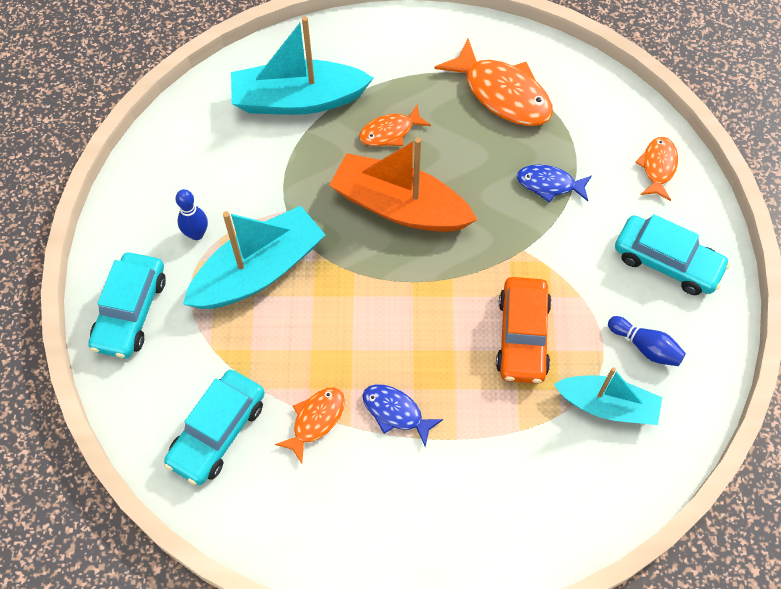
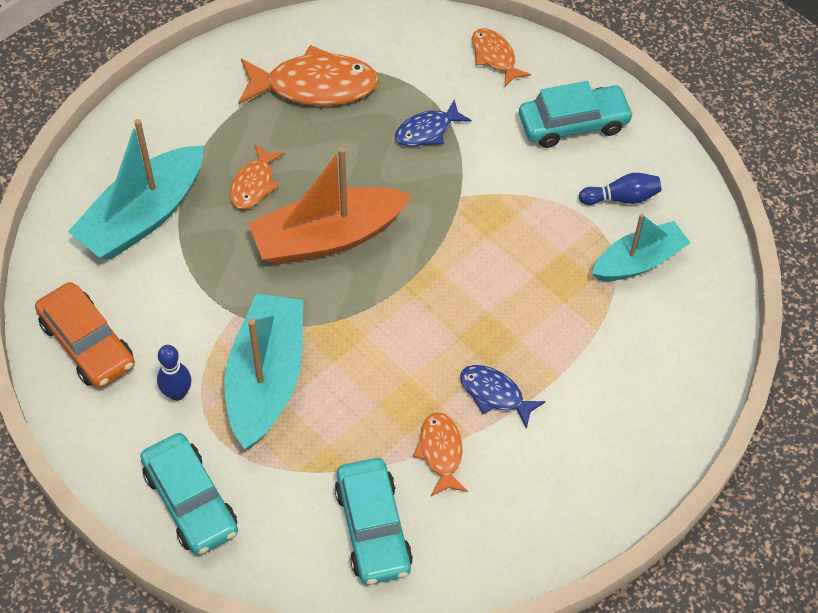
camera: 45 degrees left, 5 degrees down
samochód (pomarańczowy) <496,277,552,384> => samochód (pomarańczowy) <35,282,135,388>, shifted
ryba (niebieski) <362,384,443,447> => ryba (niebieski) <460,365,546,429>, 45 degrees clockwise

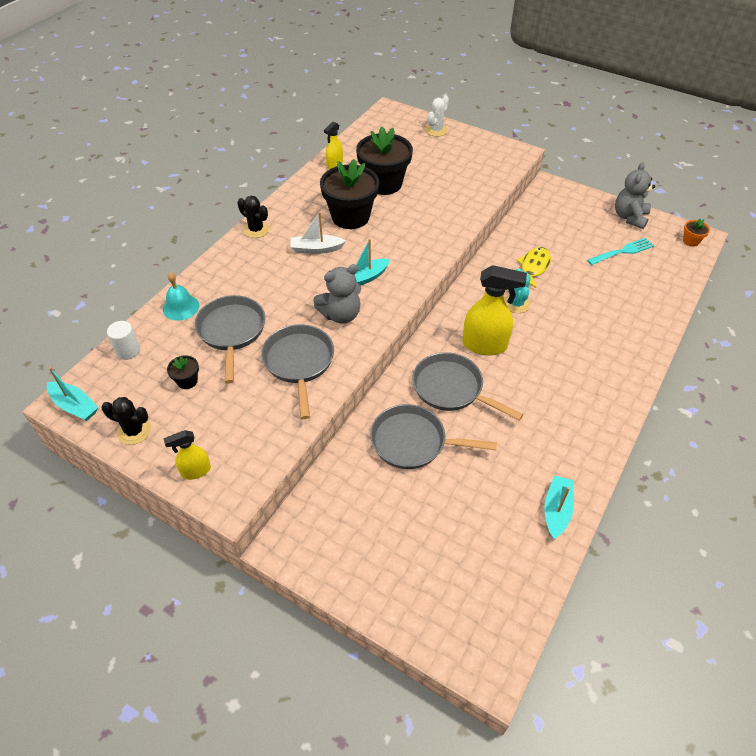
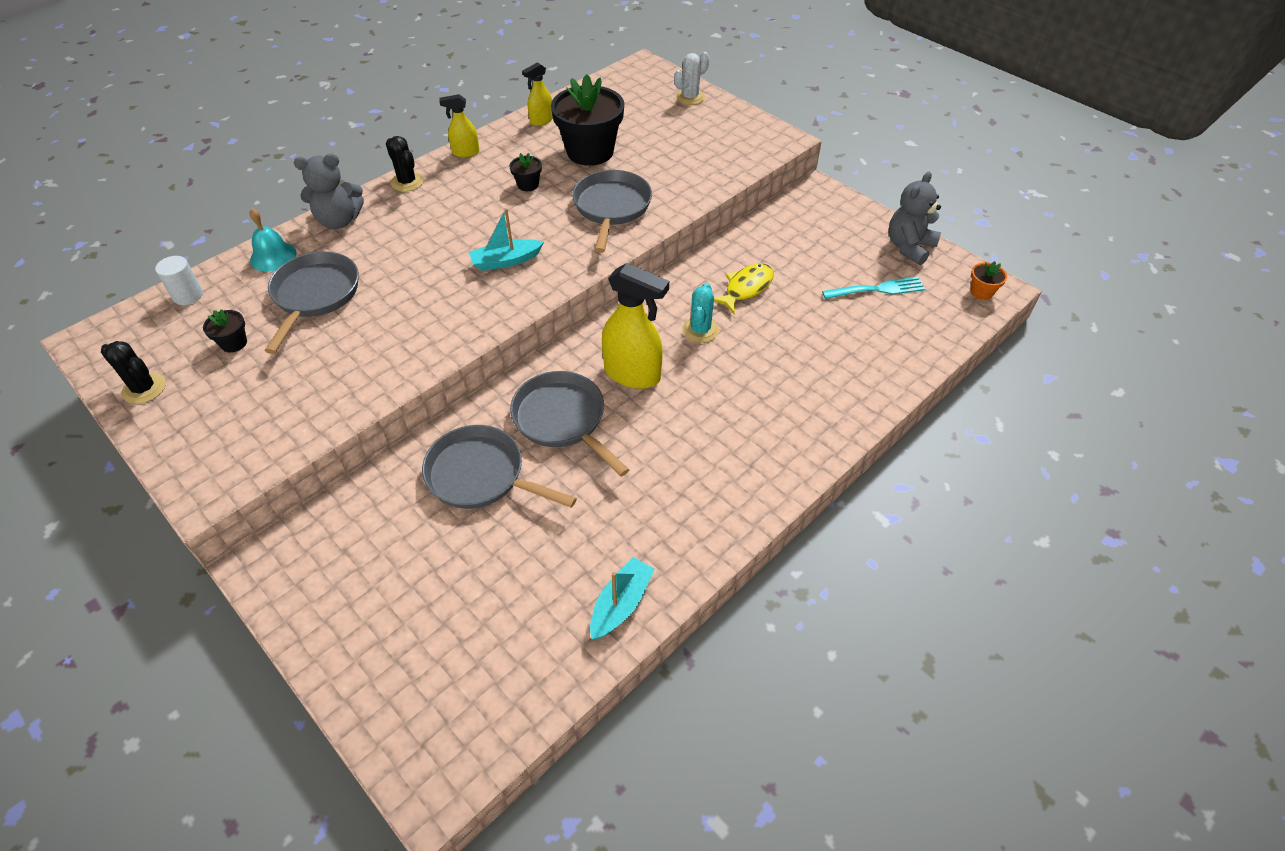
camera: 15 degrees right, 0 degrees up
miś (szary) <313,264,361,324> => miś (szary) <294,154,364,229>, shifted
spryskiwacz (żółty) <164,430,211,480> => spryskiwacz (żółty) <439,94,479,157>, shifted
doniczka (czarny) <320,159,379,229> => doniczka (czarny) <510,153,542,191>, x0.43
patelnia (szary) <261,324,334,419> => patelnia (szary) <572,170,652,253>, shifted
łódka (turkusowy) <47,367,99,421> => nothing
łódka (biały) <290,212,346,254> => nothing

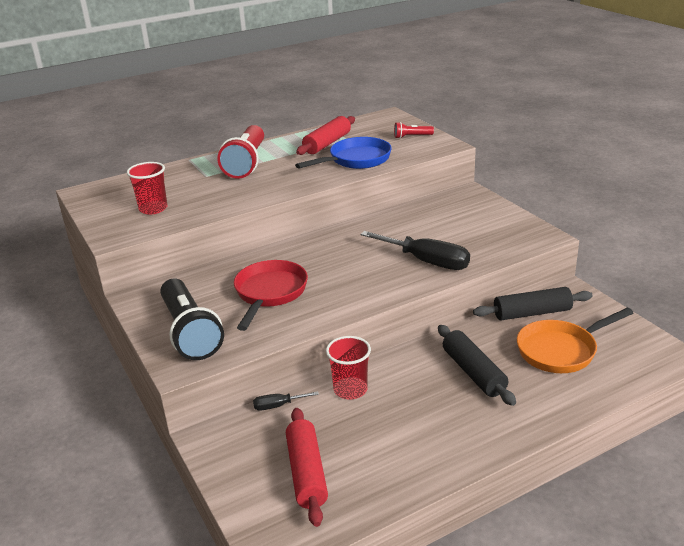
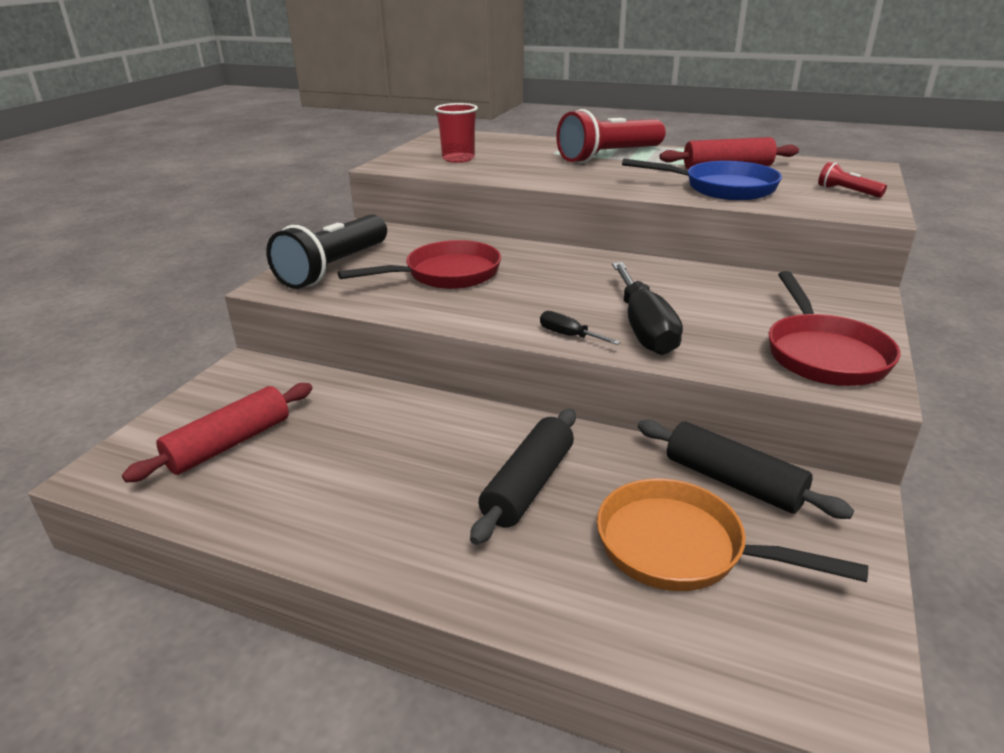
camera: 50 degrees right, 0 degrees up
śrubokręt (czarny) <253,391,319,411> => śrubokręt (czarny) <540,311,620,345>, shifted
nothing => patelnia (czerwony) <769,271,900,386>
szklanka (czerwony) <326,336,371,399> => nothing

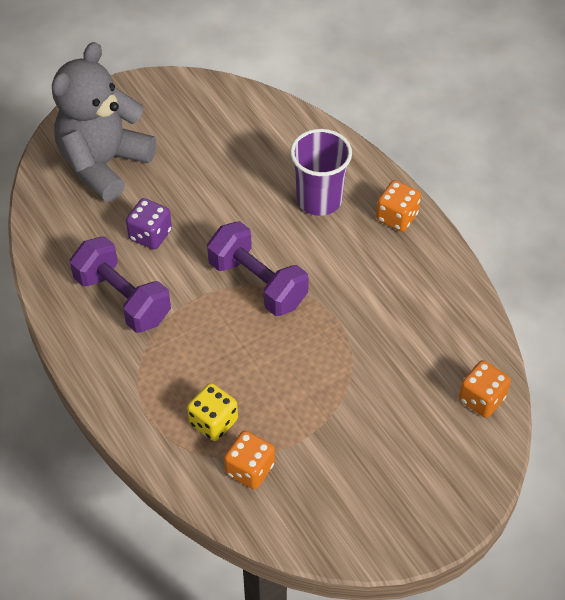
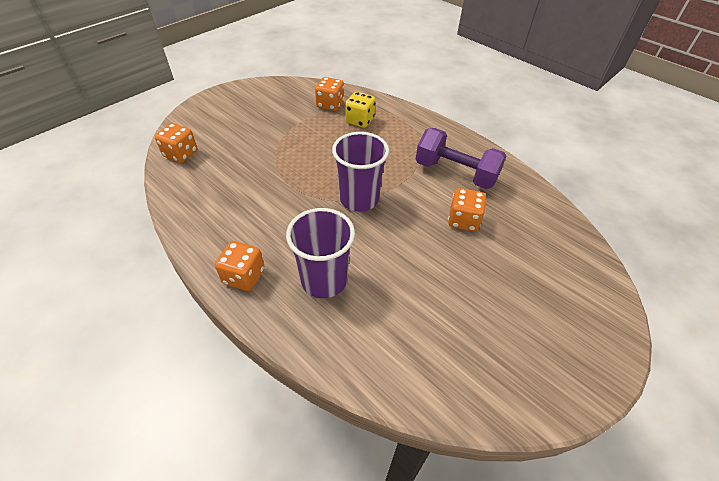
camera: 165 degrees right, 5 degrees down
hantel (fioletowy) <207,221,309,316> => szklanka (fioletowy) <332,132,389,211>
kostka do gry (fioletowy) <126,198,172,250> => kostka do gry (pomarańczowy) <448,188,486,232>
miś (szary) <52,42,156,202> => nothing

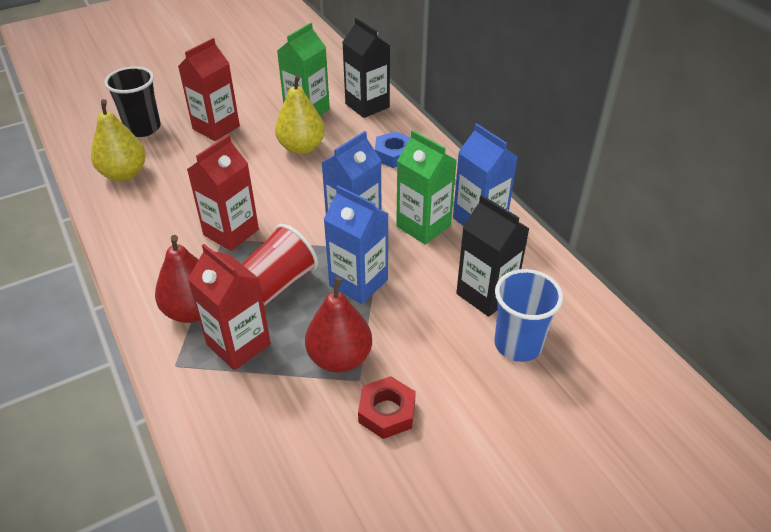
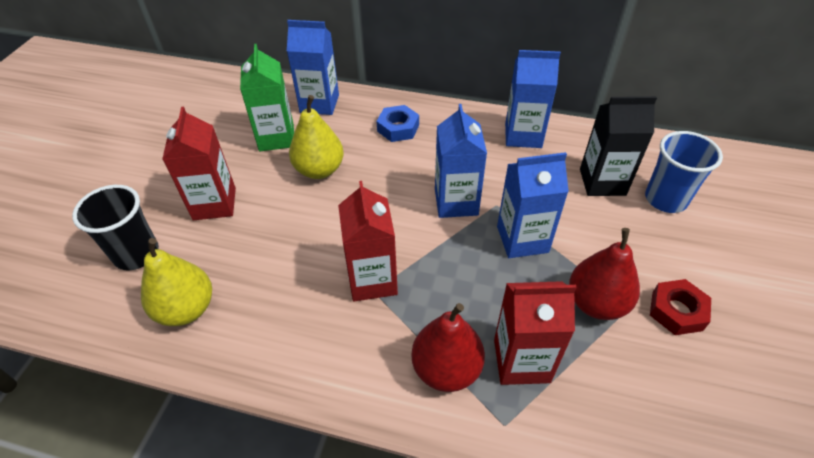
camera: 45 degrees left, 5 degrees up
karton mleka (czarny) <342,18,390,118> => karton mleka (niebieski) <287,20,339,115>
szklanka (czerwony) <242,224,318,306> => nothing
karton mleka (zielony) <396,130,457,245> => nothing

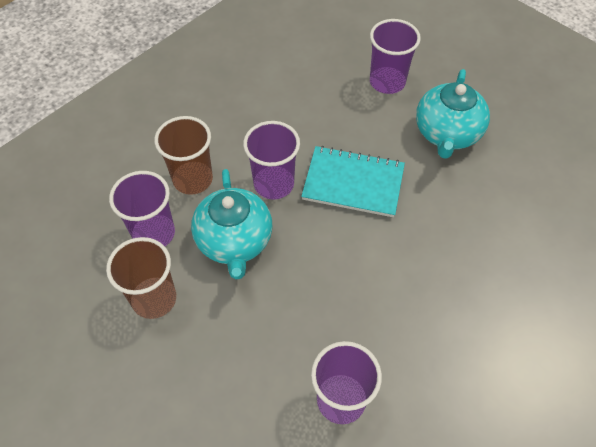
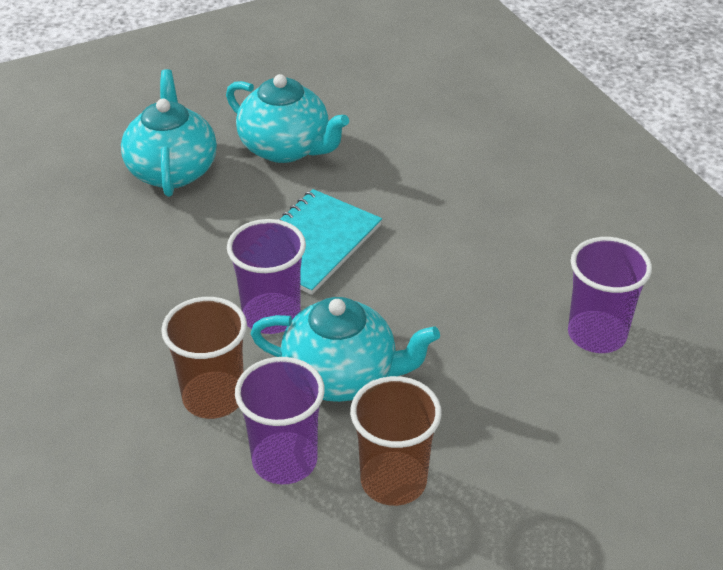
camera: 70 degrees left, 15 degrees down
szklanka (fioletowy) <370,19,421,94> => imbryk (turkusowy) <121,69,217,197>

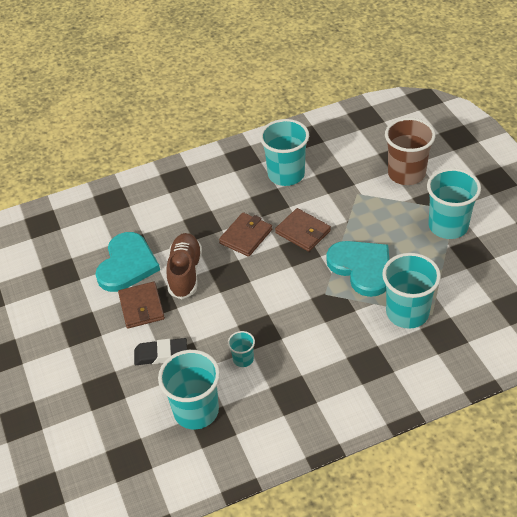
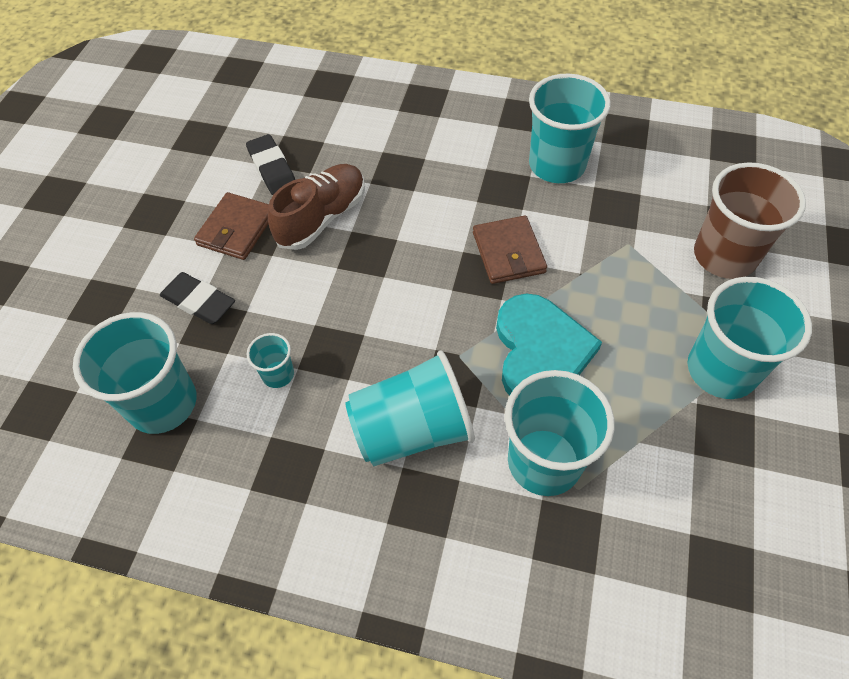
camera: 35 degrees right, 10 degrees up
serce (turkusowy) <95,232,160,292> => gumka do mazania (czarny) <246,134,295,195>
nothing => szklanka (turkusowy) <345,351,475,466>
portfel (brązowy) <219,212,272,257> => nothing

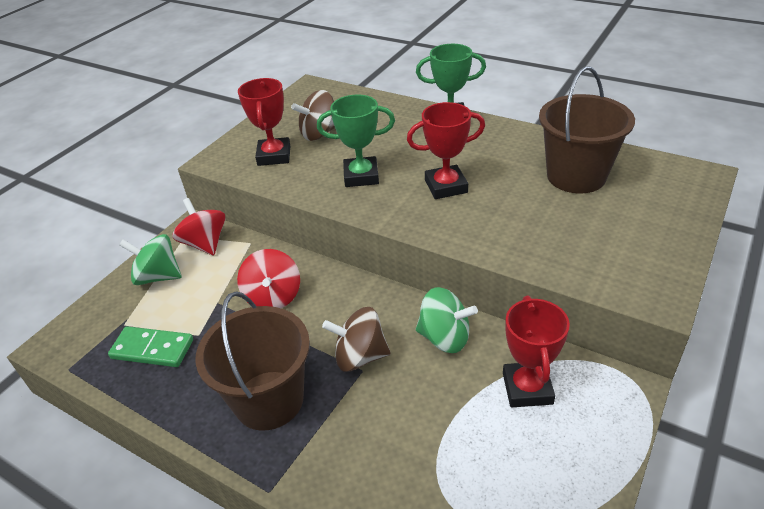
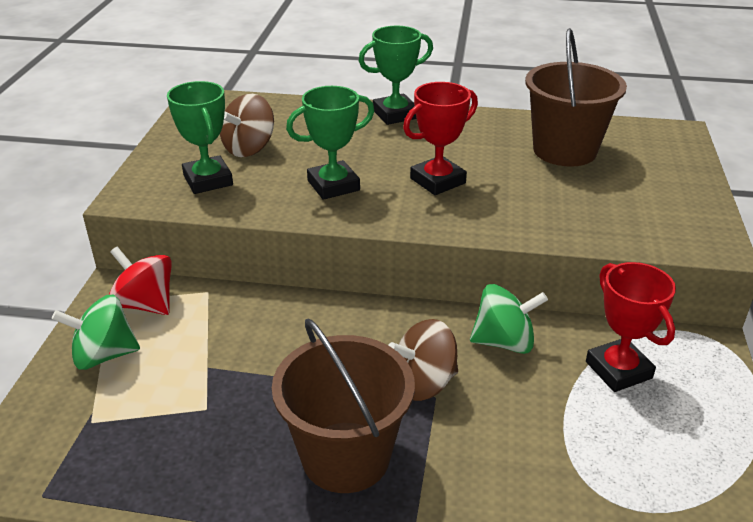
camera: 25 degrees left, 5 degrees down
puchar (czerwony) <238,78,290,166> => puchar (zielony) <167,81,233,194>
kostka domina (zielony) <108,326,193,367> => nothing
bączek (czerwony) <237,249,300,308> => nothing

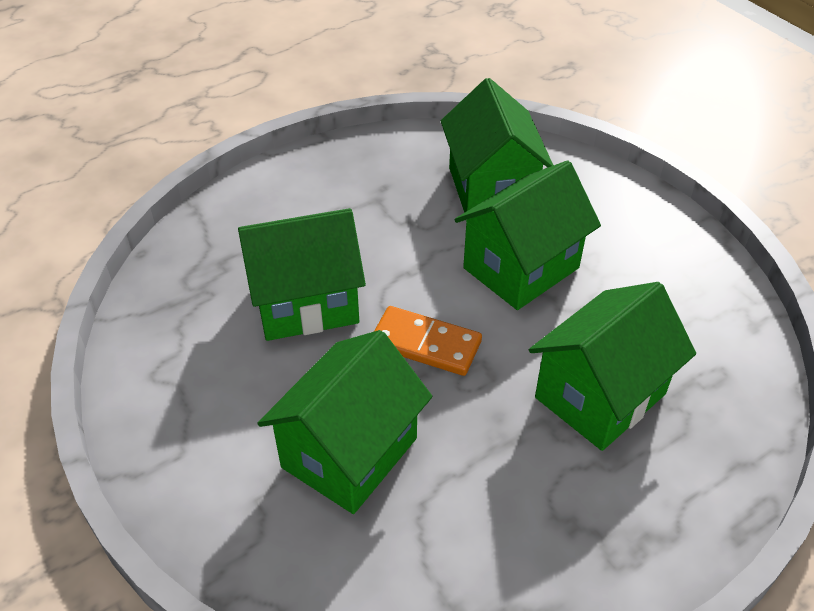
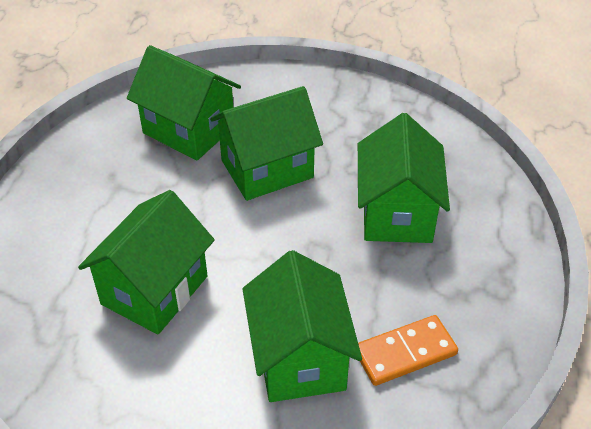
camera: 45 degrees left, 0 degrees up
domek (zielony) <454,160,601,310> => domek (zielony) <210,86,323,201>, 60 degrees clockwise
kostka domina (pomarańczowy) <374,306,482,376> => kostka domina (pomarańczowy) <358,315,458,386>, shifted

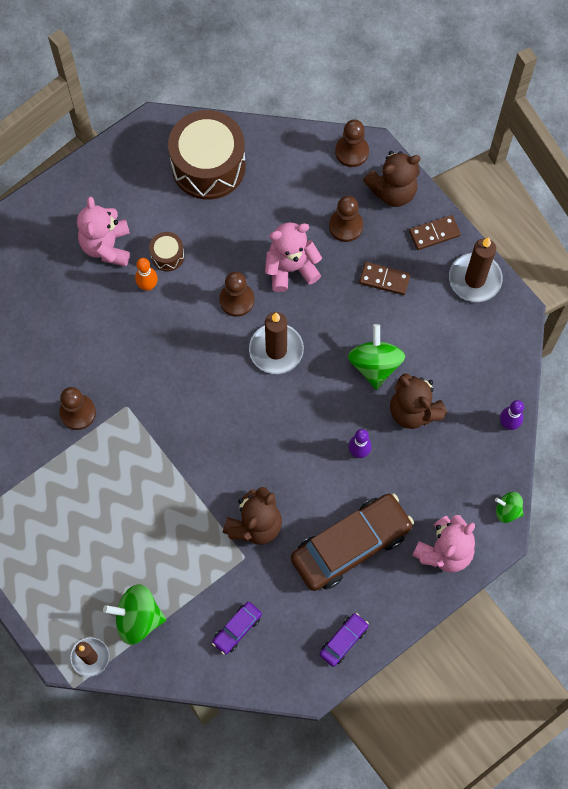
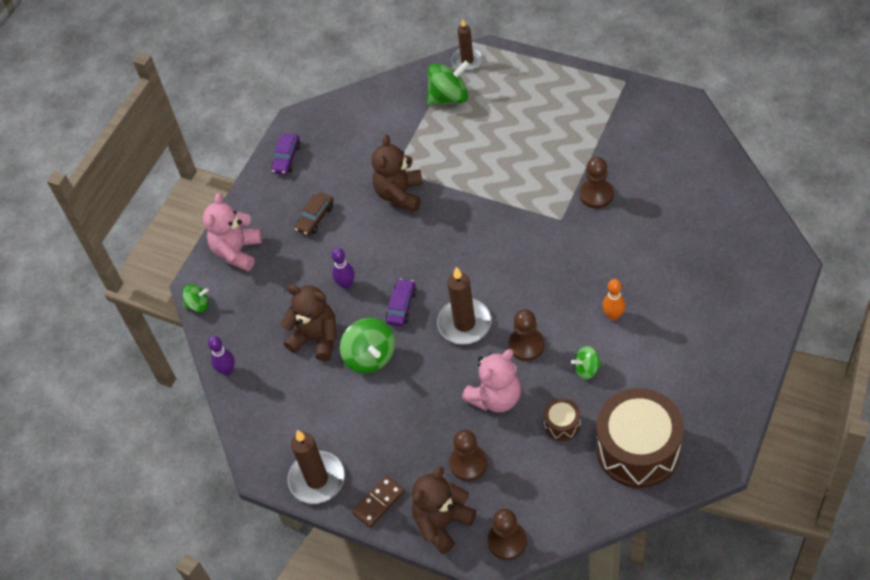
camera: 160 degrees right, 15 degrees down
samochód (brązowy) <291,493,414,591> => samochód (brązowy) <295,193,334,236>, x0.45
samochód (fioletowy) <212,602,262,655> => samochód (fioletowy) <386,278,416,326>, shifted
bęben (brązowy) <149,232,185,271> => bęben (brązowy) <543,398,581,441>, shifted
nothing => bączek (zielony) <571,346,602,380>
miś (różowy) <77,197,130,266> => nothing
kostka domina (brązowy) <359,262,410,295> => nothing

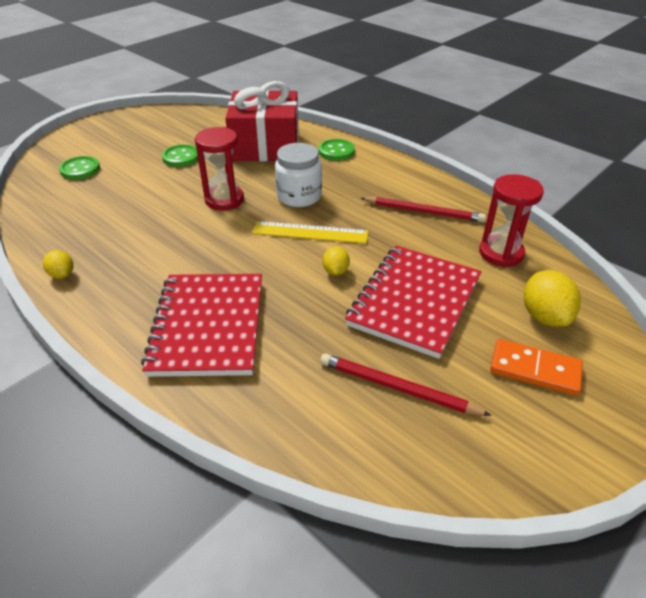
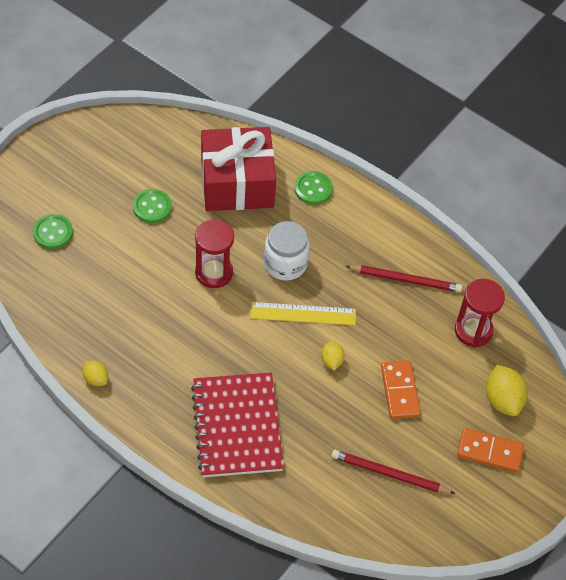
camera: 10 degrees left, 15 degrees up
zeszyt (czerwony) <345,246,481,359> => kostka domina (pomarańczowy) <381,360,421,419>

